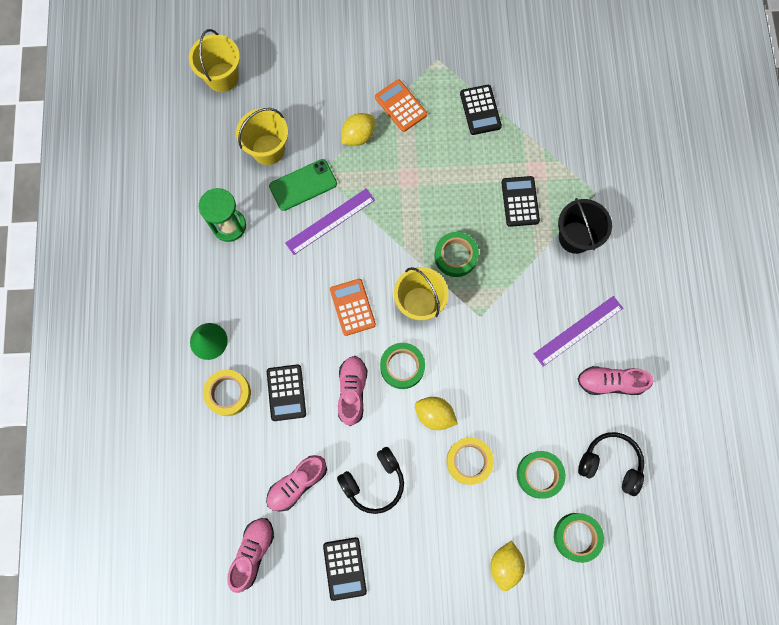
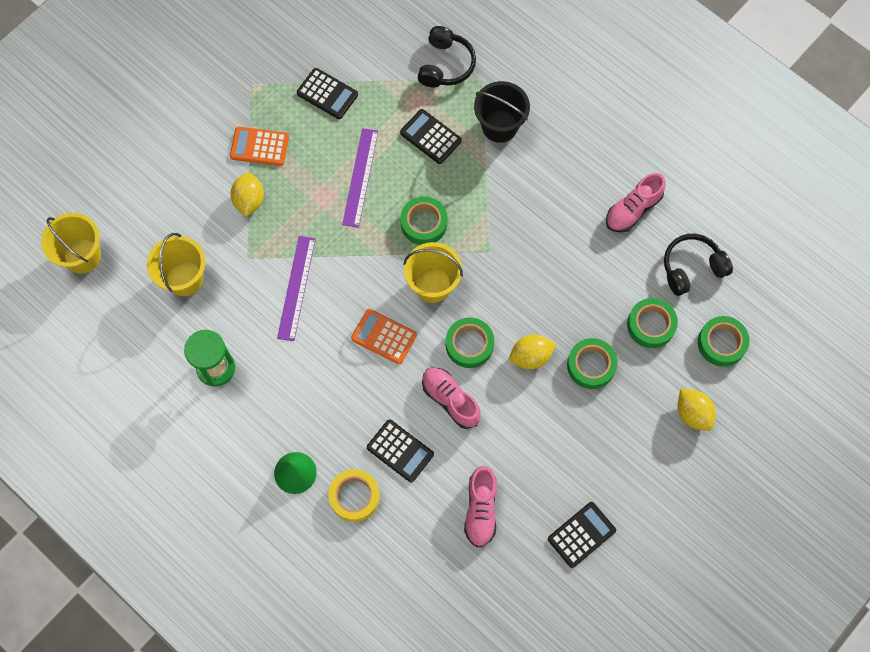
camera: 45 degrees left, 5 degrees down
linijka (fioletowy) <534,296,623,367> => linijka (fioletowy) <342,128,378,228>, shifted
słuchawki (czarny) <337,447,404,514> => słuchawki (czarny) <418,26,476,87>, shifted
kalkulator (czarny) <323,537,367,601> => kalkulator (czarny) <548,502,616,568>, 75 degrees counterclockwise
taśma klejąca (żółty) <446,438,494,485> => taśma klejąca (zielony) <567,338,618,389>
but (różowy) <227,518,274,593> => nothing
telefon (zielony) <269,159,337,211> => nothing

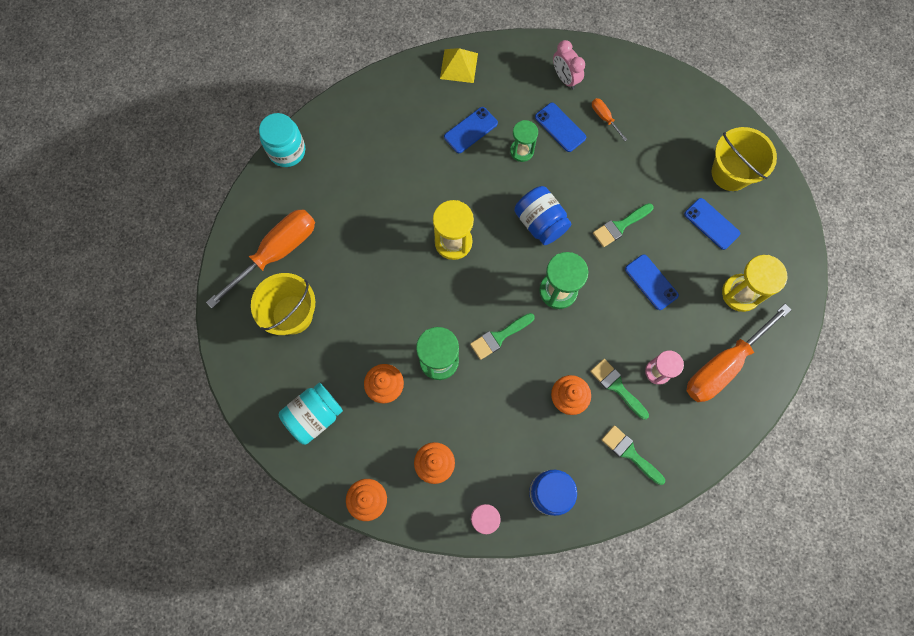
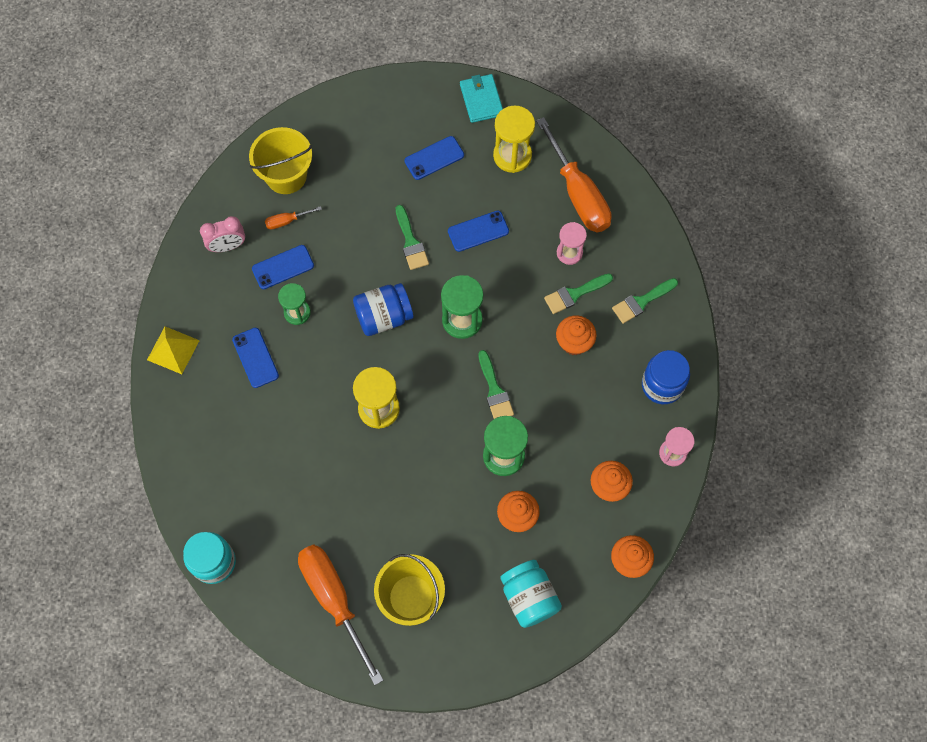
camera: 75 degrees left, 5 degrees down
wiadro (żółty) <712,127,777,191> => wiadro (żółty) <249,127,312,194>, shifted
nothing => portfel (turkusowy) <460,74,503,123>

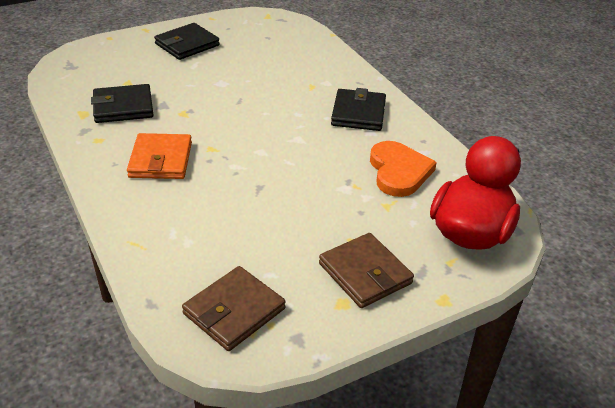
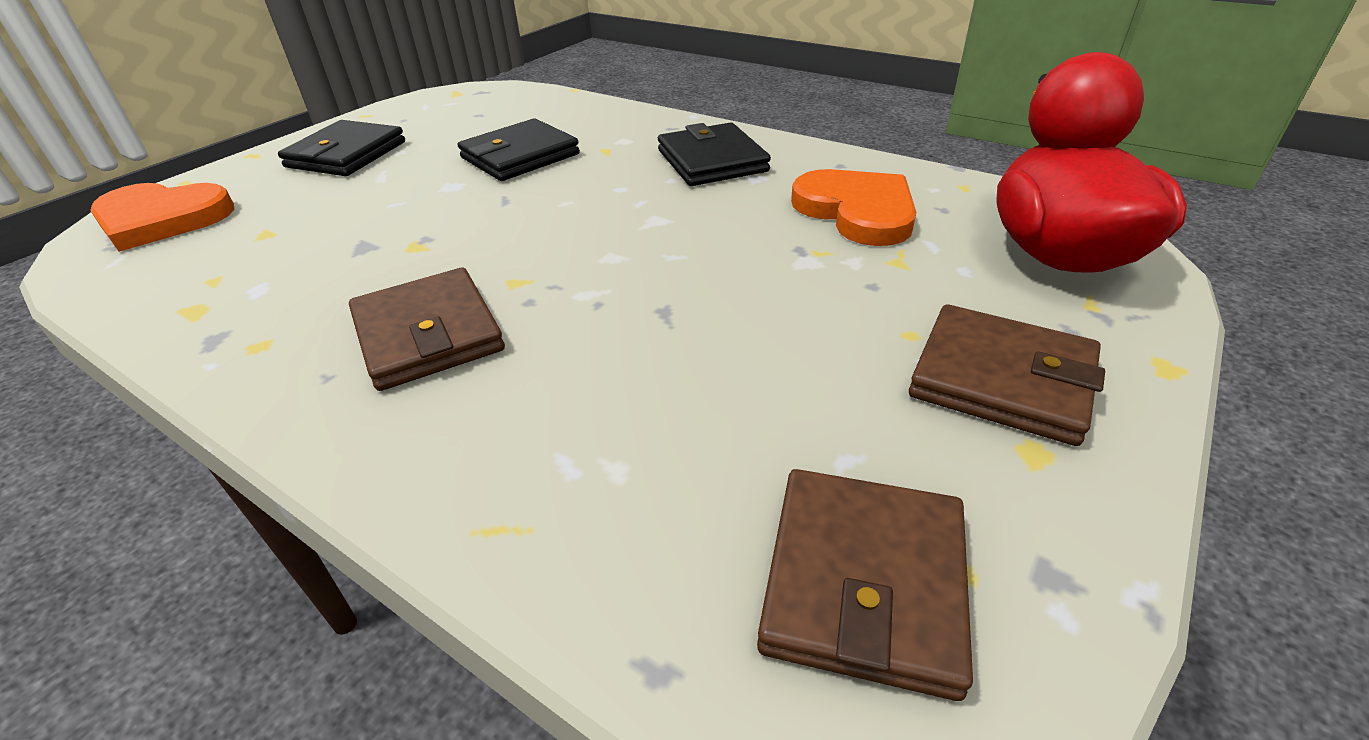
camera: 25 degrees left, 0 degrees up
nothing => serce (pomarańczowy) <90,183,234,252>
portfel (pomarańczowy) <127,133,192,179> => portfel (brązowy) <349,268,505,391>
portfel (czarny) <91,84,153,123> => portfel (czarny) <458,119,580,181>, shifted

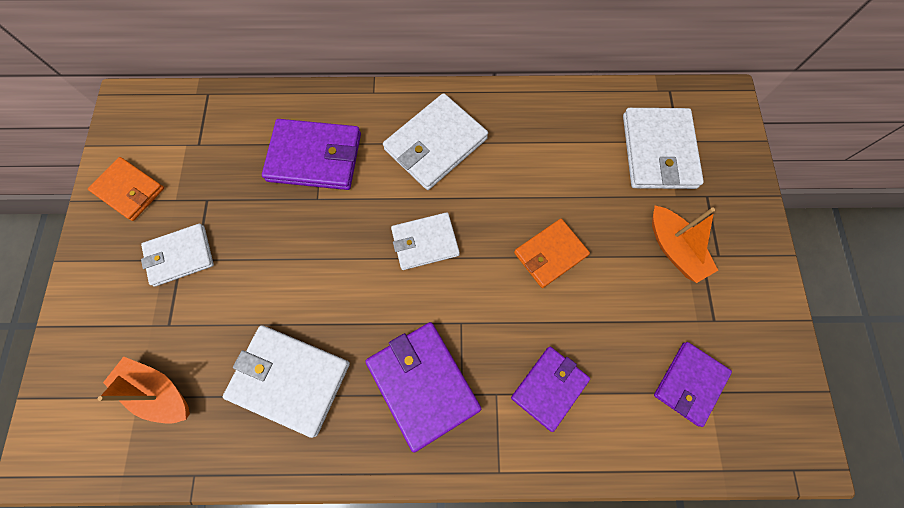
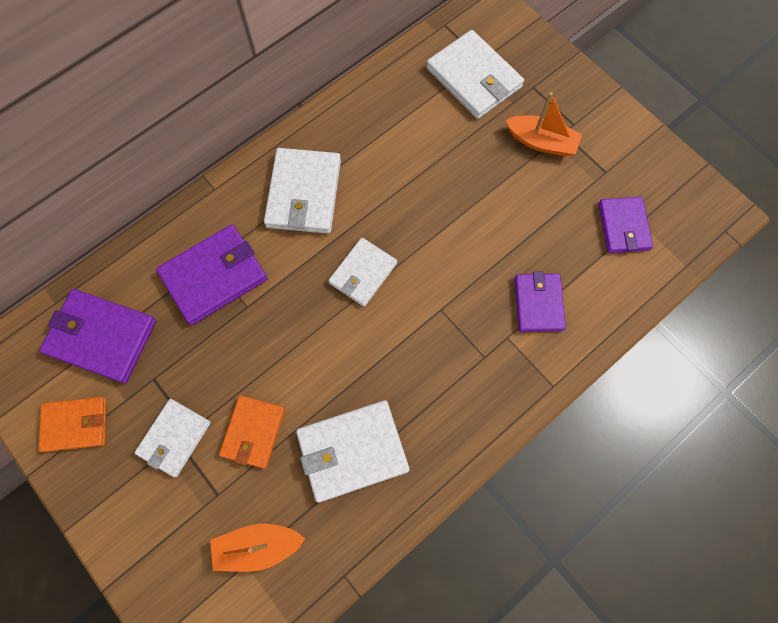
camera: 40 degrees left, 0 degrees up
portfel (fioletowy) <365,322,481,453> => portfel (fioletowy) <39,289,156,383>, shifted
portfel (pomarańczowy) <514,219,590,288> => portfel (pomarańczowy) <219,395,285,469>, shifted

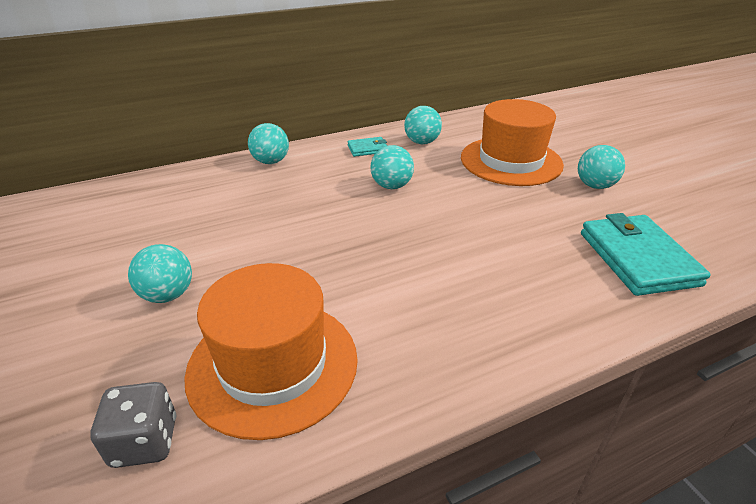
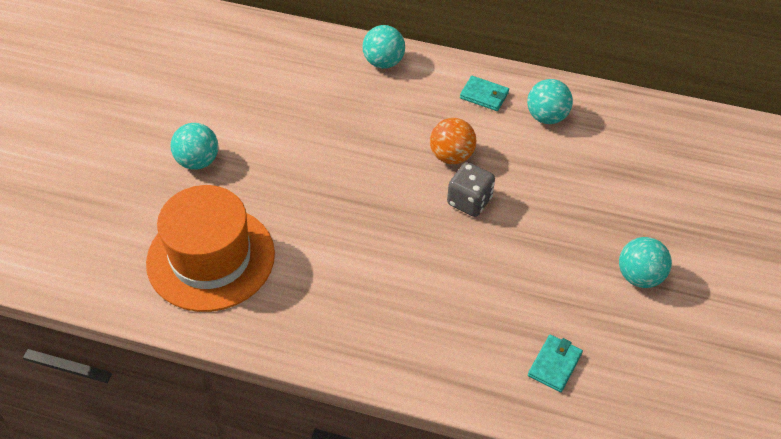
camera: 40 degrees right, 15 degrees up
piłka (turkusowy) <370,145,414,189> => piłka (pomarańczowy) <430,118,476,164>
kostka do gry (szary) <90,382,176,468> => kostka do gry (szary) <447,162,495,217>, shifted
portfel (turkusowy) <581,213,711,296> => portfel (turkusowy) <528,335,583,392>, x0.49
kapelusz (pomarańczowy) <461,99,564,186> => nothing

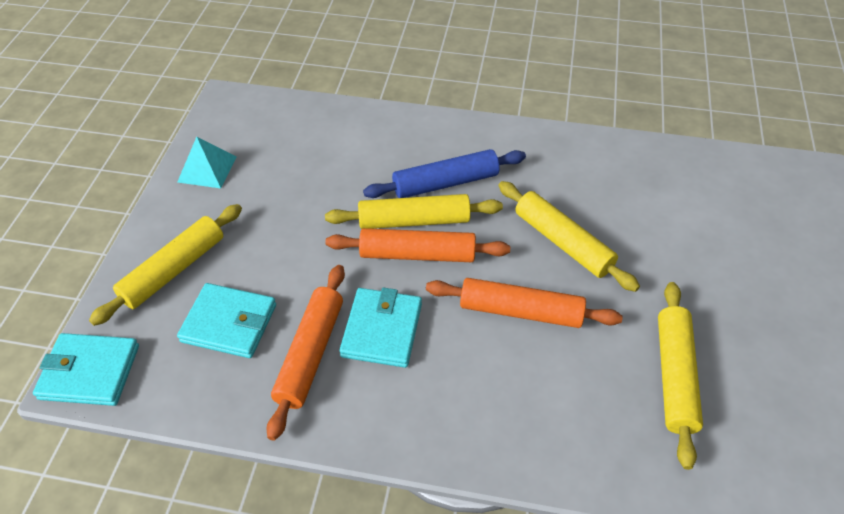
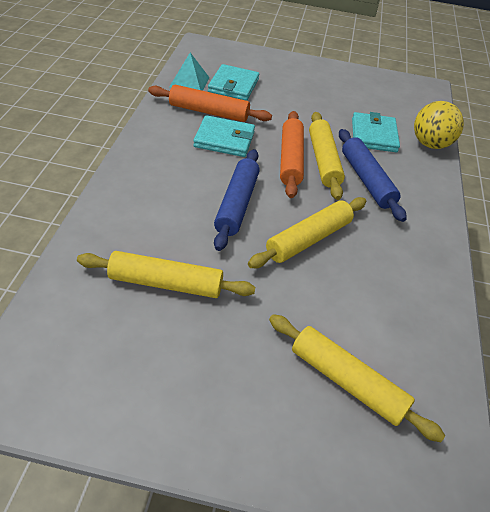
camera: 85 degrees right, 5 degrees down
piramida (turkusowy) <178,137,237,189> => piramida (turkusowy) <169,53,210,91>, shifted
wałek do ciasta (pomarańczowy) <426,278,623,328> => wałek do ciasta (niebieski) <214,149,260,251>
wałek do ciasta (żółty) <89,204,242,326> => wałek do ciasta (żółty) <269,314,445,443>, shifted
portfel (turkusowy) <33,333,139,406> => portfel (turkusowy) <352,112,400,152>, shifted
nothing => piłka (żółty) <414,101,464,149>

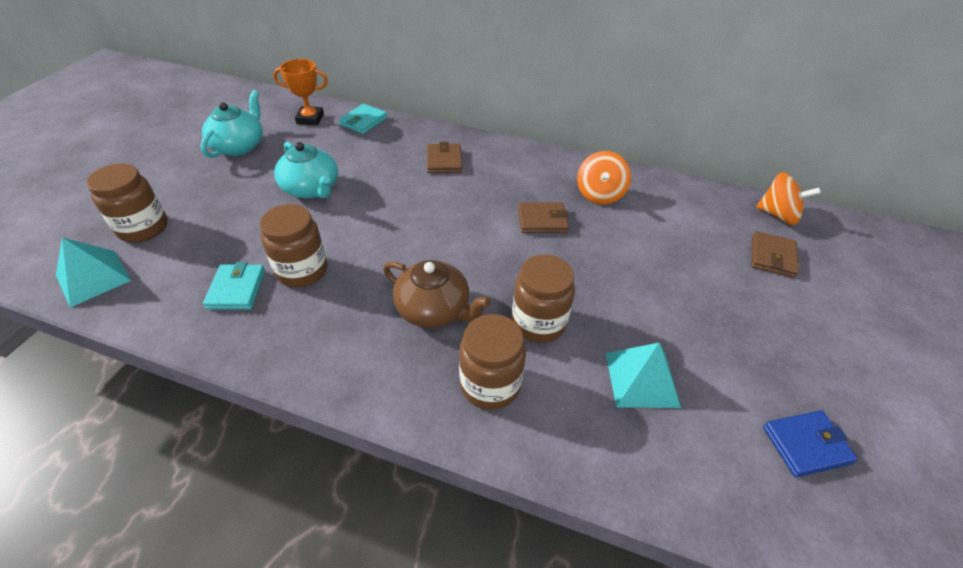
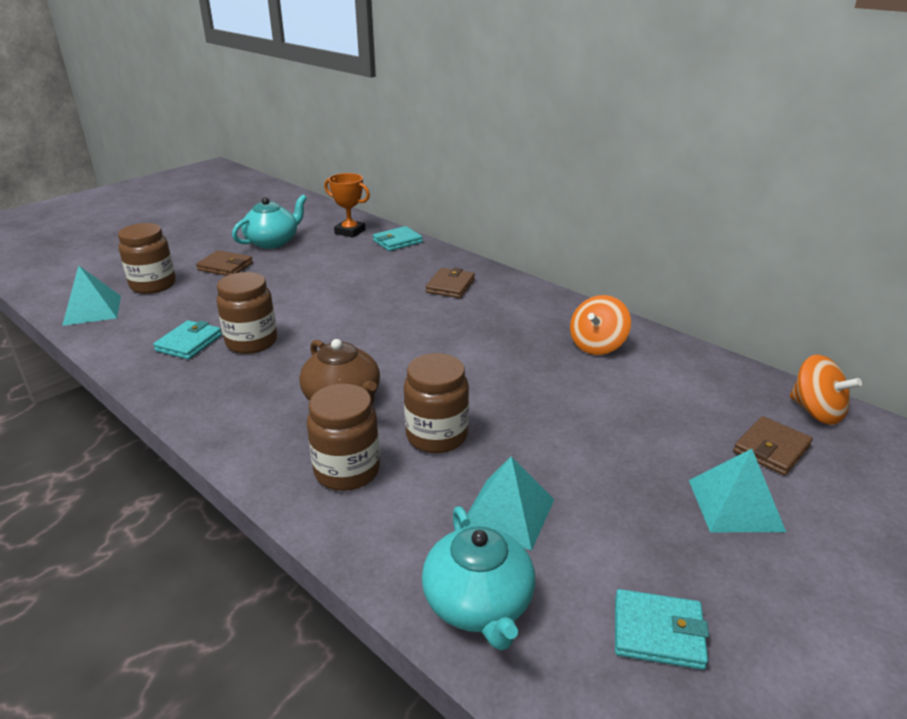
camera: 25 degrees right, 15 degrees down
portfel (brązowy) <518,202,569,233> => portfel (brązowy) <196,250,253,276>, shifted
imbryk (turkusowy) <274,142,338,198> => imbryk (turkusowy) <422,506,535,651>, shifted
portfel (niebieski) <763,410,858,477> => portfel (turkusowy) <615,589,709,670>
nothing => piramida (turkusowy) <689,449,786,532>

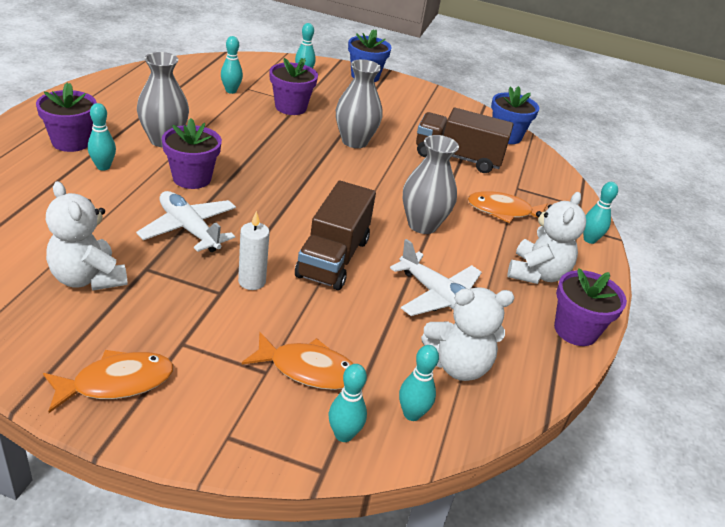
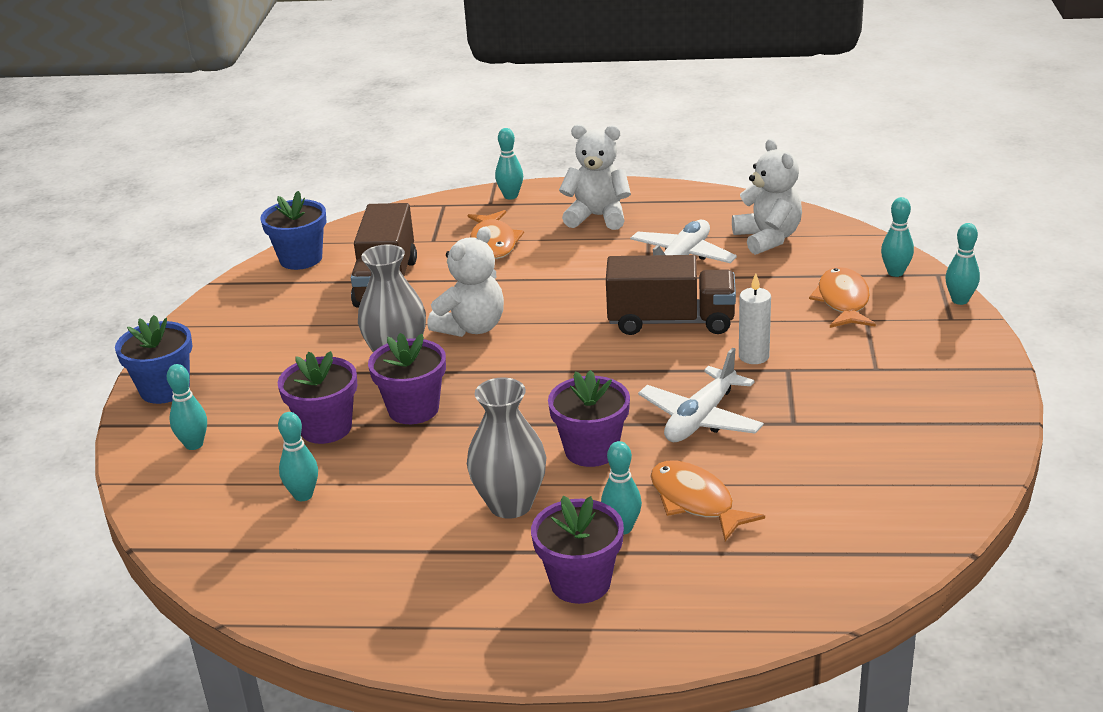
camera: 95 degrees left, 5 degrees down
doniczka (fioletowy) <554,268,627,346> => doniczka (fioletowy) <368,333,446,424>, shifted
miś (biały) <46,181,127,291> => miś (biały) <427,227,504,337>, shifted
ryba (pomarańczowy) <43,350,174,413> => ryba (pomarańczowy) <651,461,765,541>, shifted
kręgiel (turkusowy) <399,345,439,421> => kręgiel (turkusowy) <945,223,980,305>, shifted
wazon (szary) <403,135,459,234> => nothing

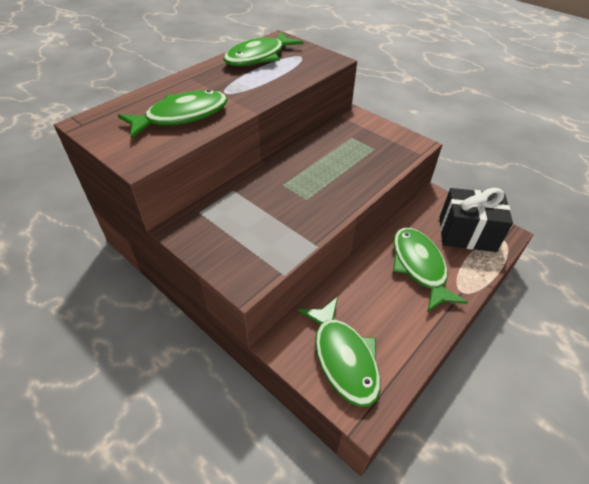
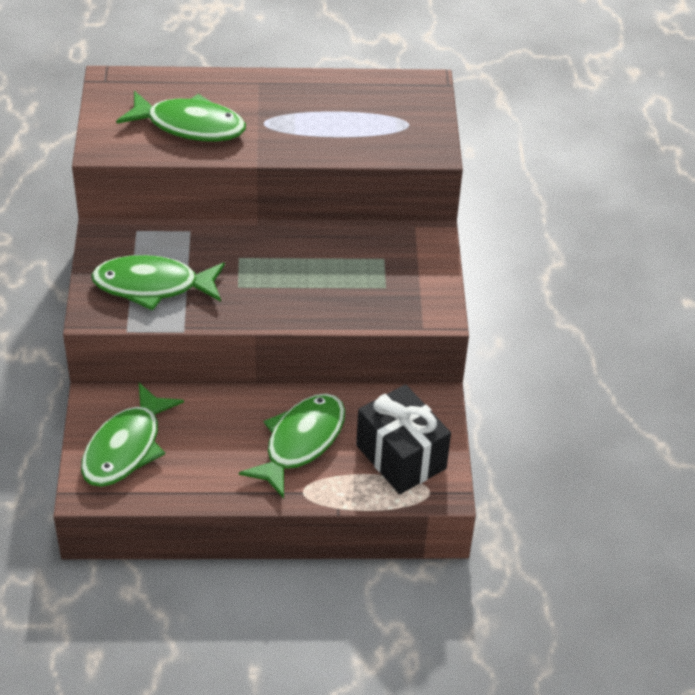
camera: 45 degrees right, 0 degrees up
ryba (zielony) <223,32,303,66> => ryba (zielony) <91,255,225,311>, shifted

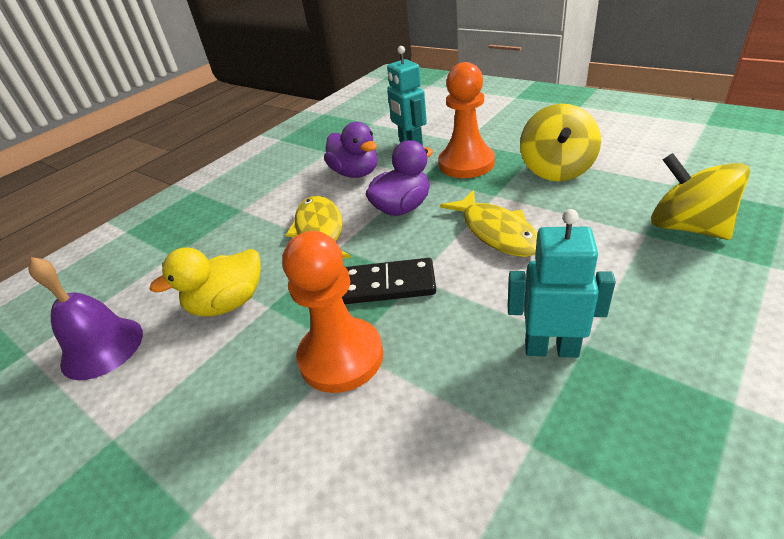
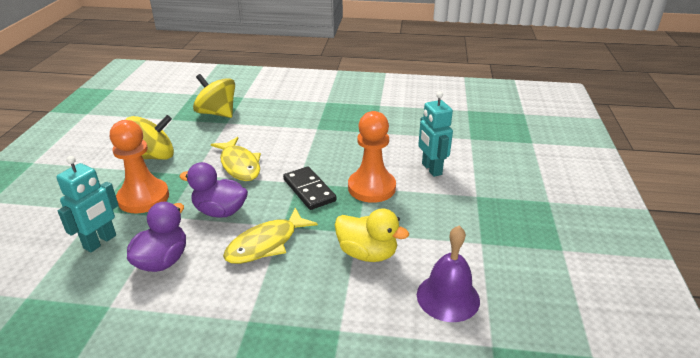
camera: 125 degrees left, 5 degrees down
bączek (żółty) <651,153,750,240> => bączek (żółty) <193,74,235,118>, 105 degrees clockwise
ryba (żółty) <440,190,537,257> => ryba (żółty) <211,137,261,181>, 120 degrees clockwise
robot (turkusowy) <508,209,616,358> => robot (turkusowy) <418,92,453,177>, shifted

